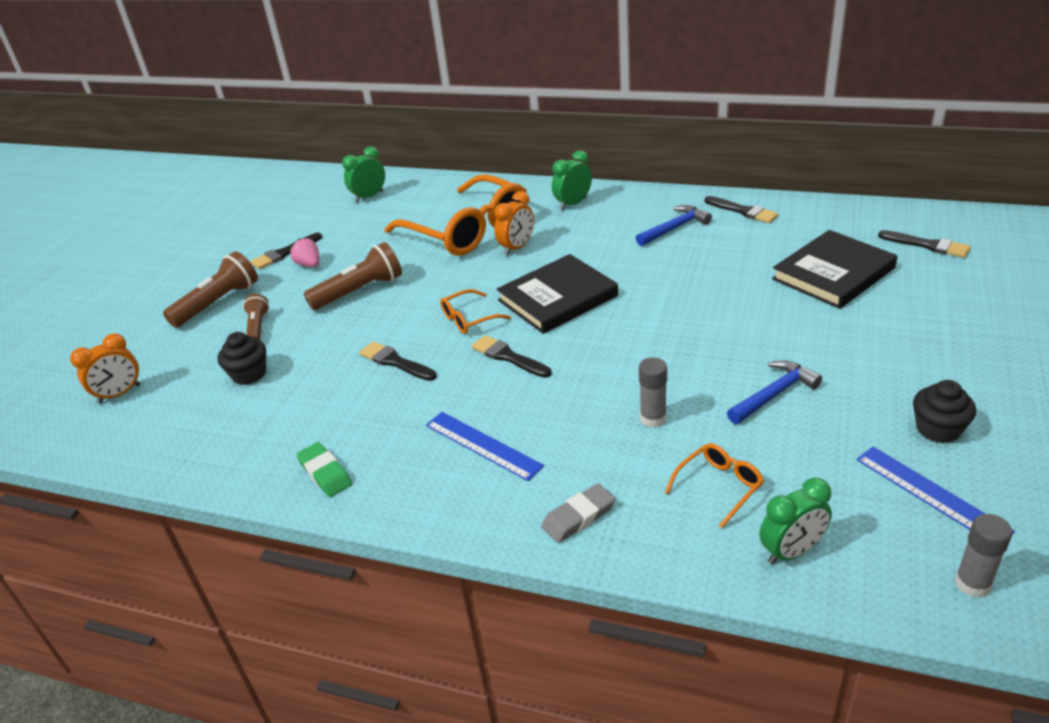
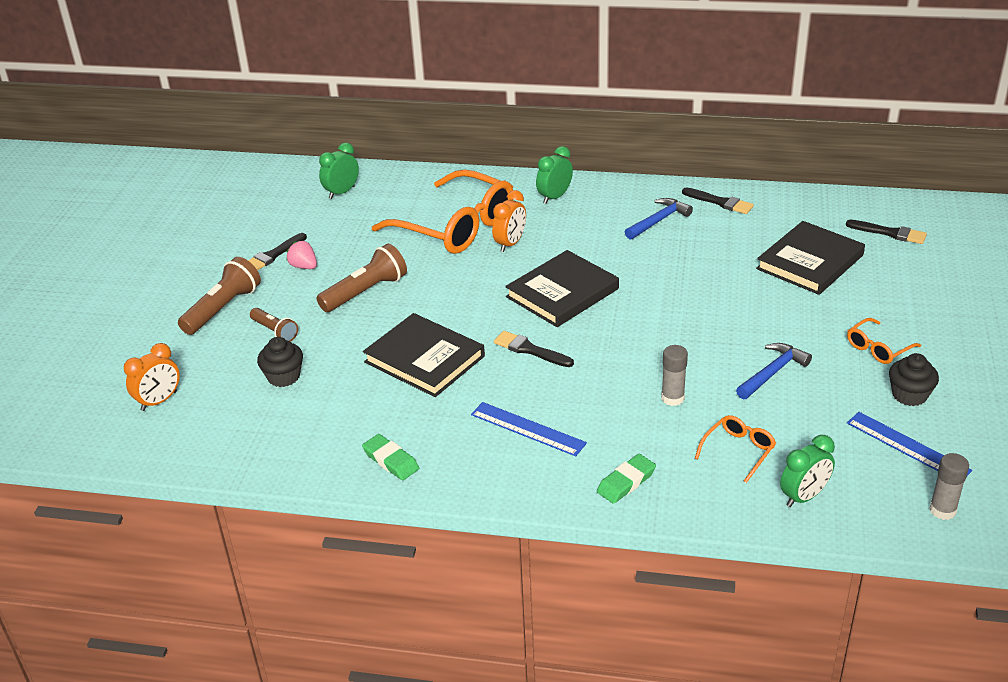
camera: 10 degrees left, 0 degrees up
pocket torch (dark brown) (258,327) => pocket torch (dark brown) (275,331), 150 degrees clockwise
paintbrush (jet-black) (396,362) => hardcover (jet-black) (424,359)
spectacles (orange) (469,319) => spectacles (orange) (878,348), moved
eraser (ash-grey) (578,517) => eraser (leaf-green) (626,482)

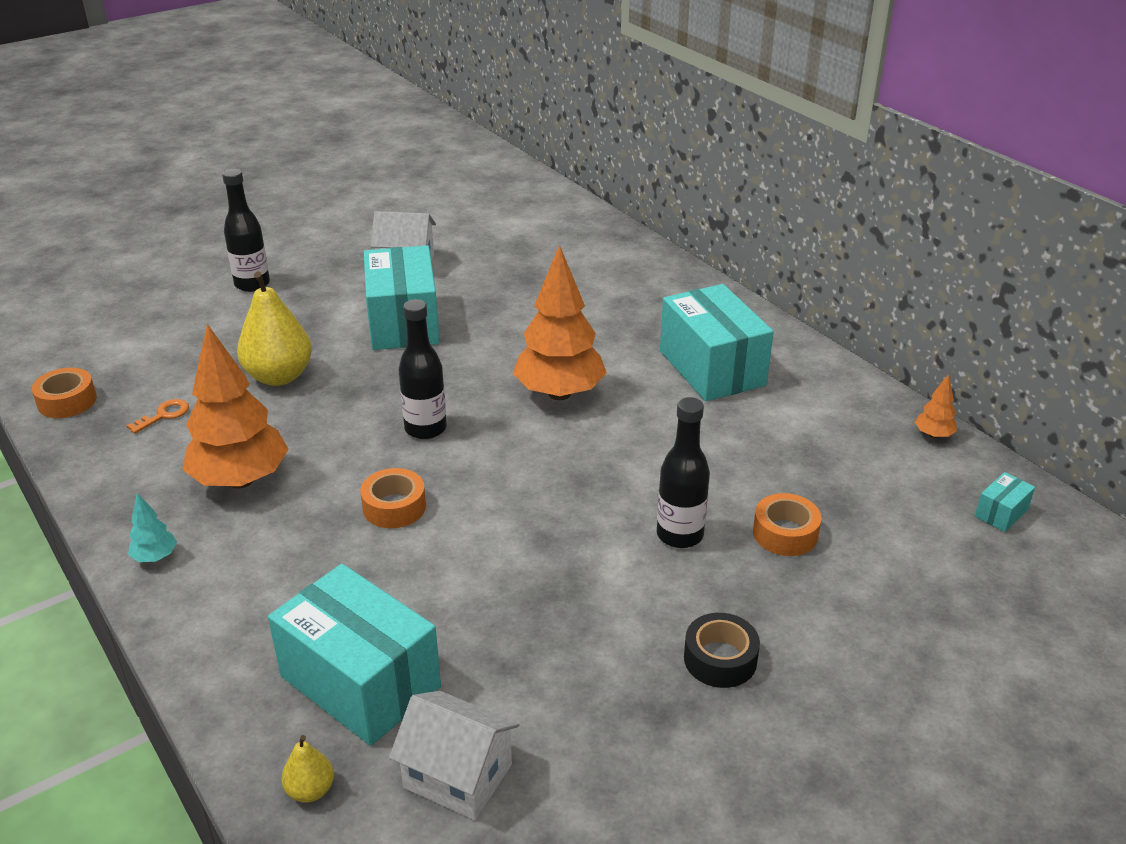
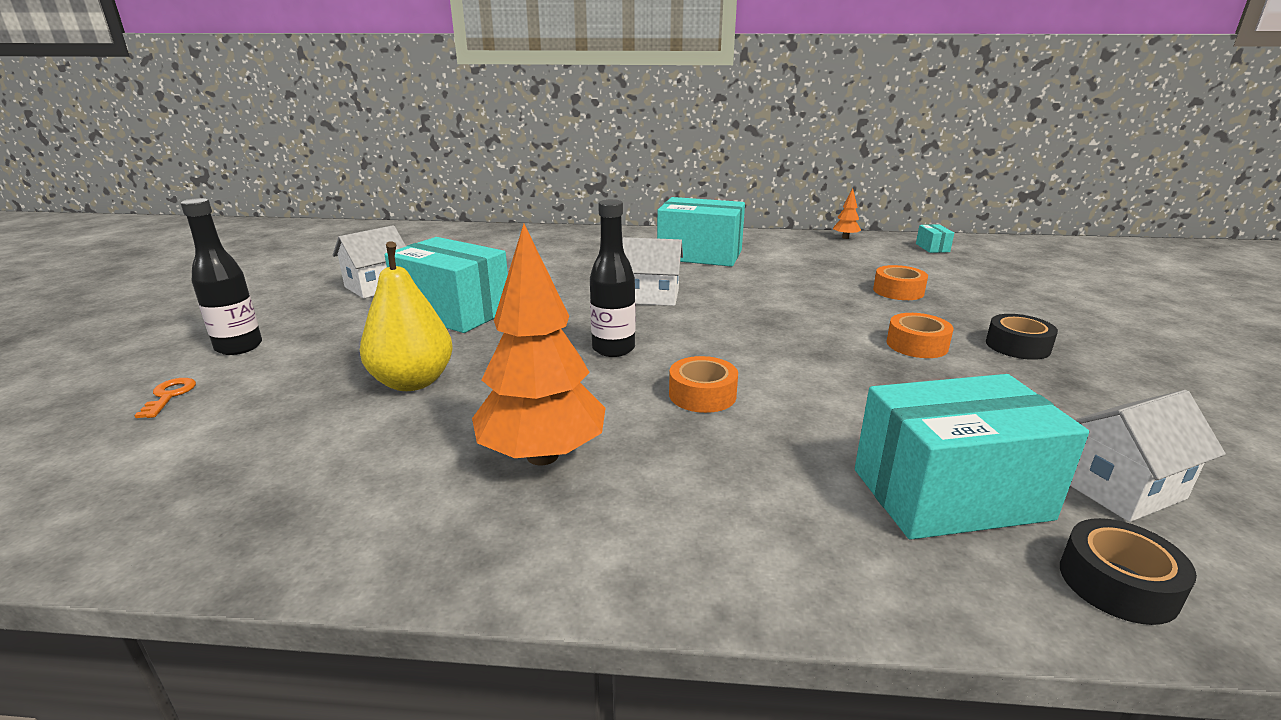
camera: 50 degrees left, 10 degrees down
roll of tape (orange) (67,401) => roll of tape (orange) (917,345), moved
door key (orange) (164,415) => door key (orange) (169,396), moved
fir tree (aqua) (155,557) => nothing
toy pear (golden) (310,790) => roll of tape (jet-black) (1117,583)
fir tree (orange) (559,393) => house (white) (651,296)
flask (jet-black) (679,535) => nothing

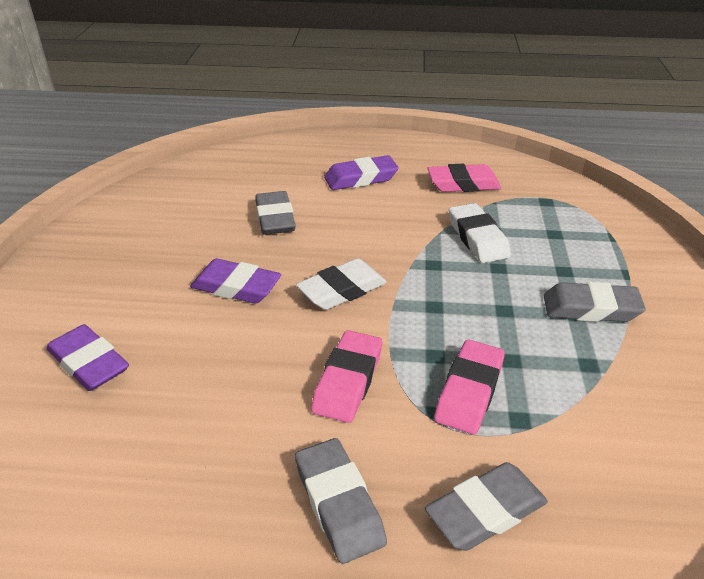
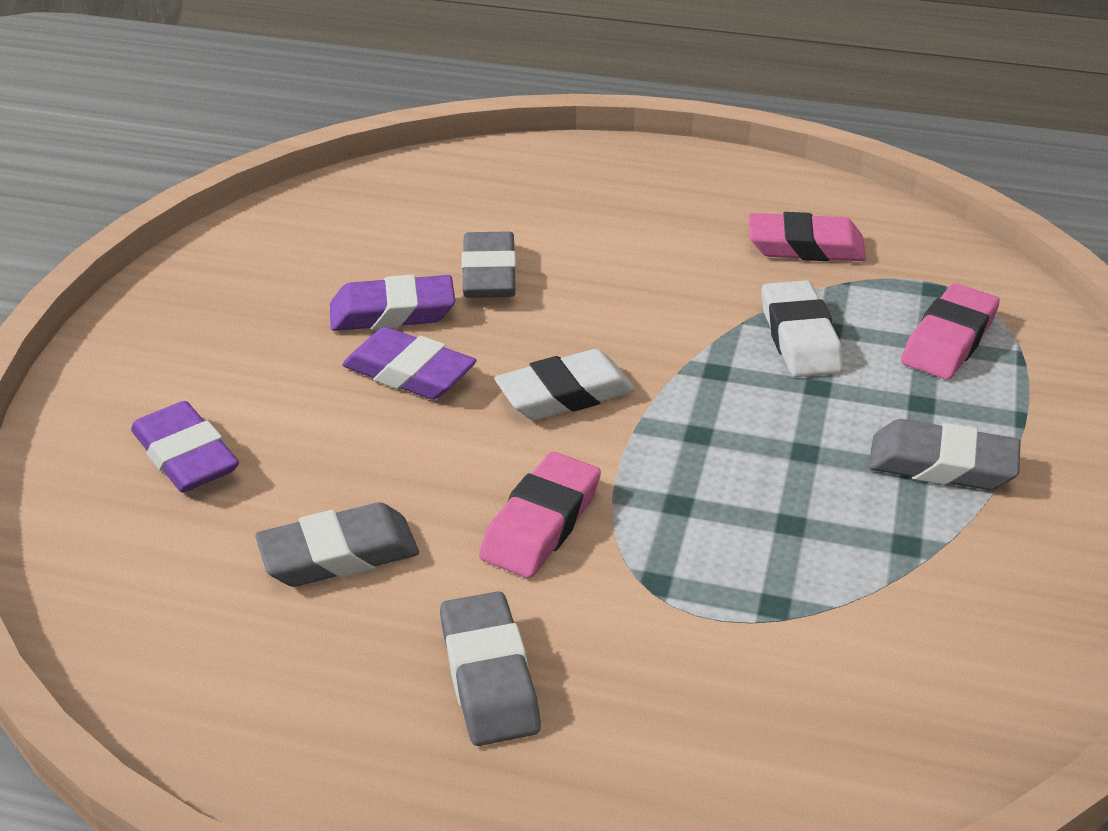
camera: 10 degrees right, 0 degrees up
eraser (violet) (361,178) => eraser (violet) (392,312), moved
eraser (ash-grey) (486,511) => eraser (ash-grey) (339,555), moved
eraser (pink) (469,391) => eraser (pink) (948,340), moved

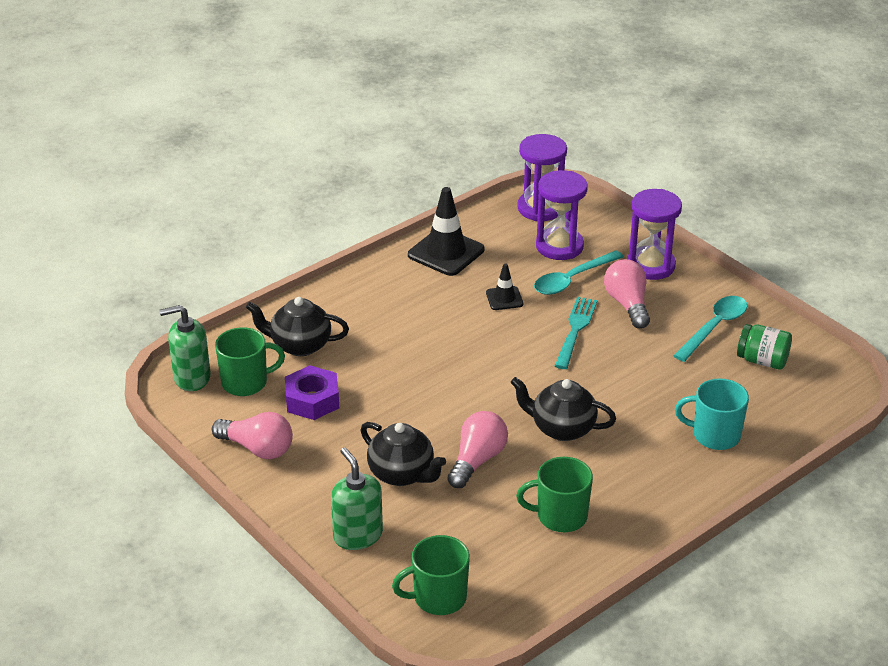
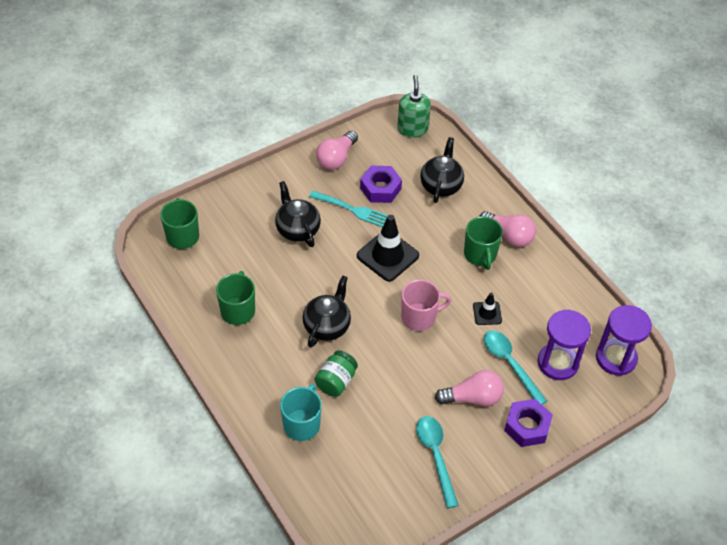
camera: 95 degrees right, 15 degrees up
mug (leaf-green) (246,382) => mug (leaf-green) (480,255), moved
soap dispenser (leaf-green) (357,535) => nothing
tea pot (jet-black) (402,474) => tea pot (jet-black) (297,229), 105 degrees clockwise
traffic cone (jet-black) (446,252) => traffic cone (jet-black) (387,256), moved
light bulb (pink) (477,460) => light bulb (pink) (508,235), moved
dinner fork (aqua) (575,330) => dinner fork (aqua) (353,210), moved
sandglass (violet) (650,266) => hexagon nut (violet) (527,426)
tablespoon (aqua) (714,327) => tablespoon (aqua) (435,456), 150 degrees counterclockwise
jar (leaf-green) (762,361) => jar (leaf-green) (336,381), moved
nothing => mug (pink) (419,317)

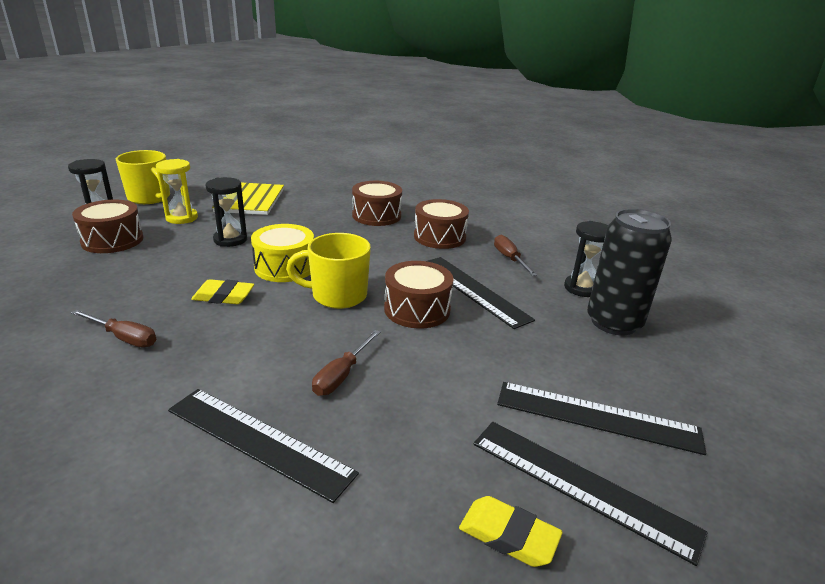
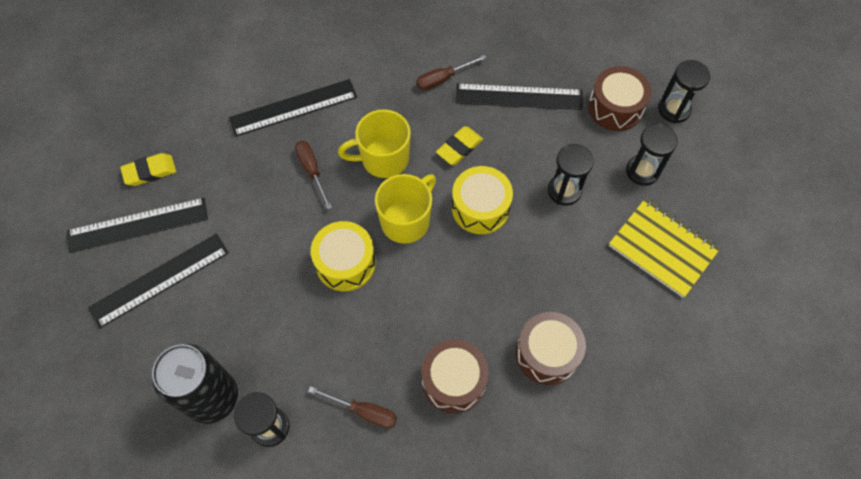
camera: 130 degrees right, 35 degrees up
mug (golden) (149,198) => mug (golden) (383,159), moved
sandglass (golden) (182,218) => sandglass (jet-black) (642,171)
snare drum (dark brown) (417,309) => snare drum (golden) (345,263)
measuring stick (jet-black) (473,290) => measuring stick (jet-black) (519,96), moved

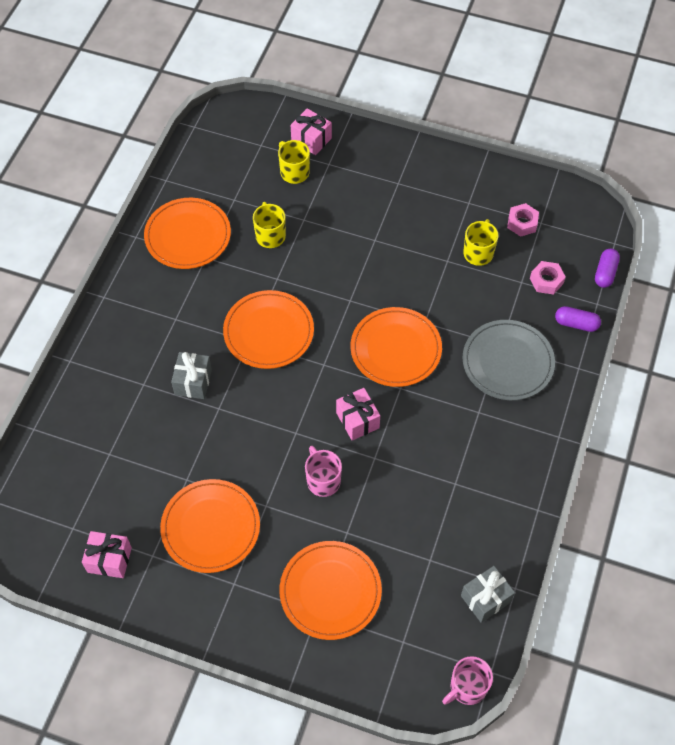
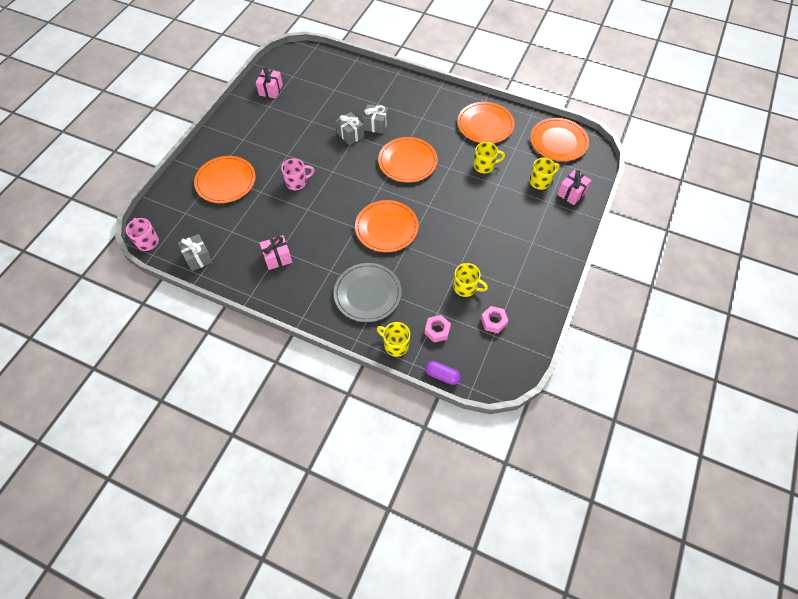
camera: 95 degrees right, 0 degrees up
flat dish (orange) (210,527) => flat dish (orange) (558,141), moved
present (pink) (357,420) => present (pink) (277,258), moved
capsule (violet) (576,324) => mug (golden) (395,345)
nothing => present (ash-grey) (350,135)

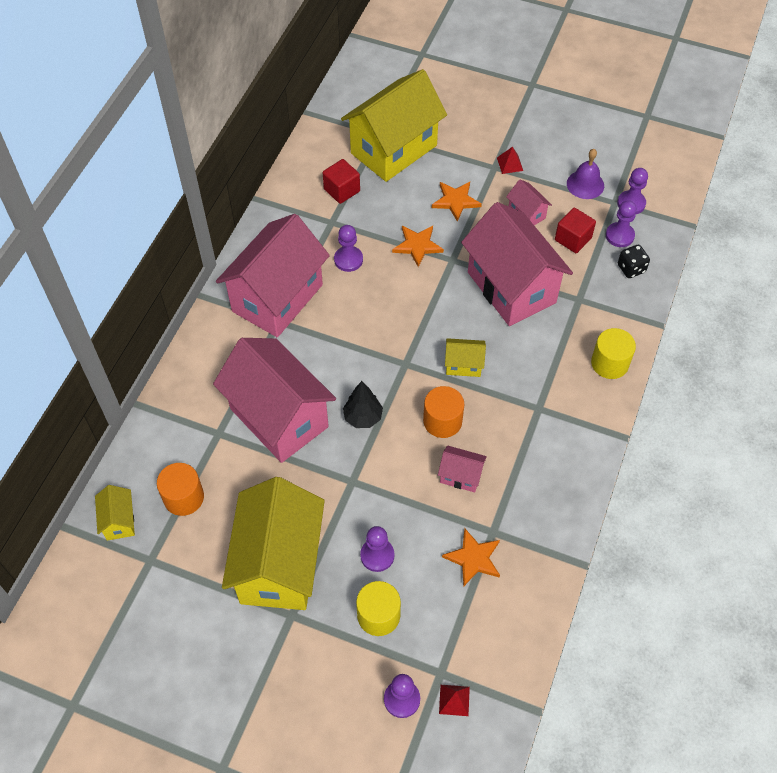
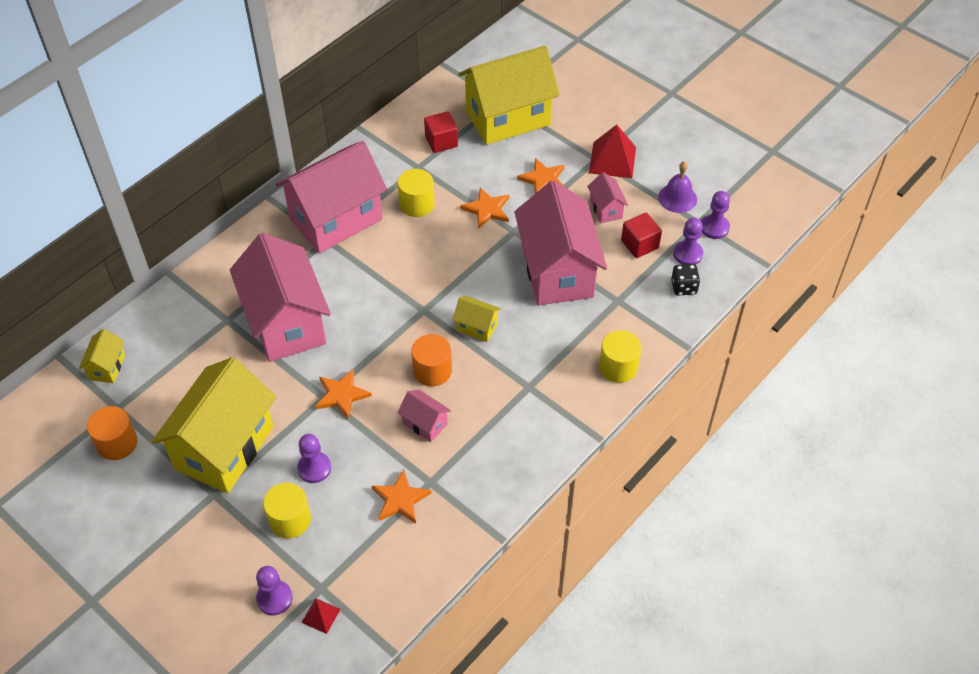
camera: 20 degrees right, 5 degrees down
solid cylinder (orange) (183,497) => solid cylinder (orange) (117,443), moved
game pawn (violet) (348,260) => solid cylinder (golden) (417,204)
fir tree (jet-black) (363,417) => nothing
solid pyramid (crimson) (510,164) => solid pyramid (crimson) (612,160), x1.93
nothing => five-pointed star (orange) (342,395)

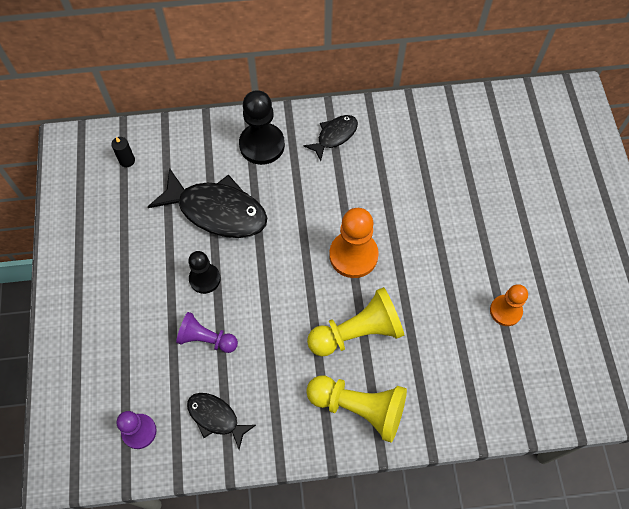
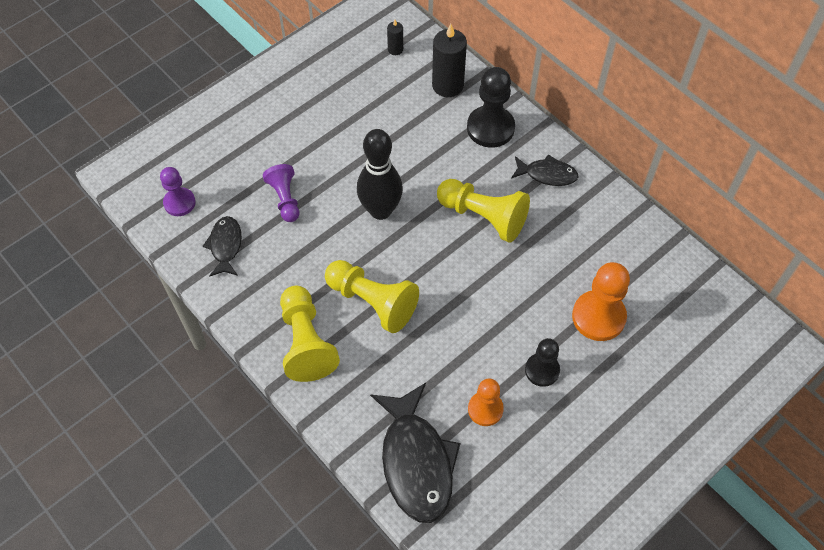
camera: 55 degrees right, 5 degrees down
fish (jet-black) (217,211) => fish (jet-black) (416,461), moved
game pawn (jet-black) (205,279) => game pawn (jet-black) (542,370), moved
game pawn (orange) (353,255) => game pawn (orange) (598,317), moved
nothing => tenpin (jet-black) (380,210)
nothing => wax candle (jet-black) (447,85)
nothing => game pawn (golden) (483,217)

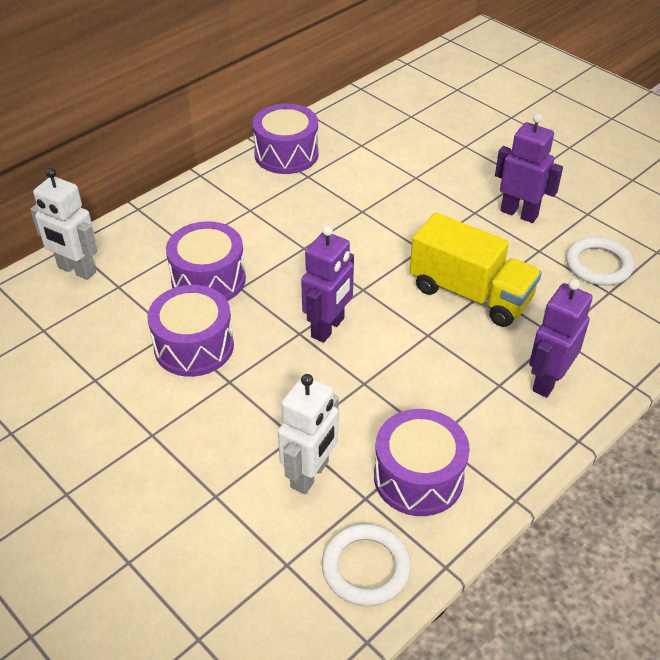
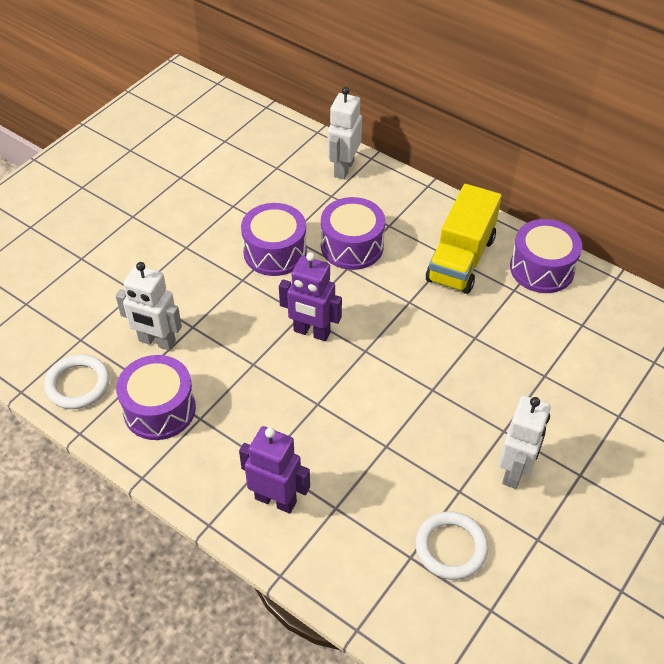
camera: 80 degrees right, 5 degrees up
lorry (golden) (470,293) => lorry (golden) (461,259), moved
robot figure (violet) (519,213) => robot figure (white) (515,471)

